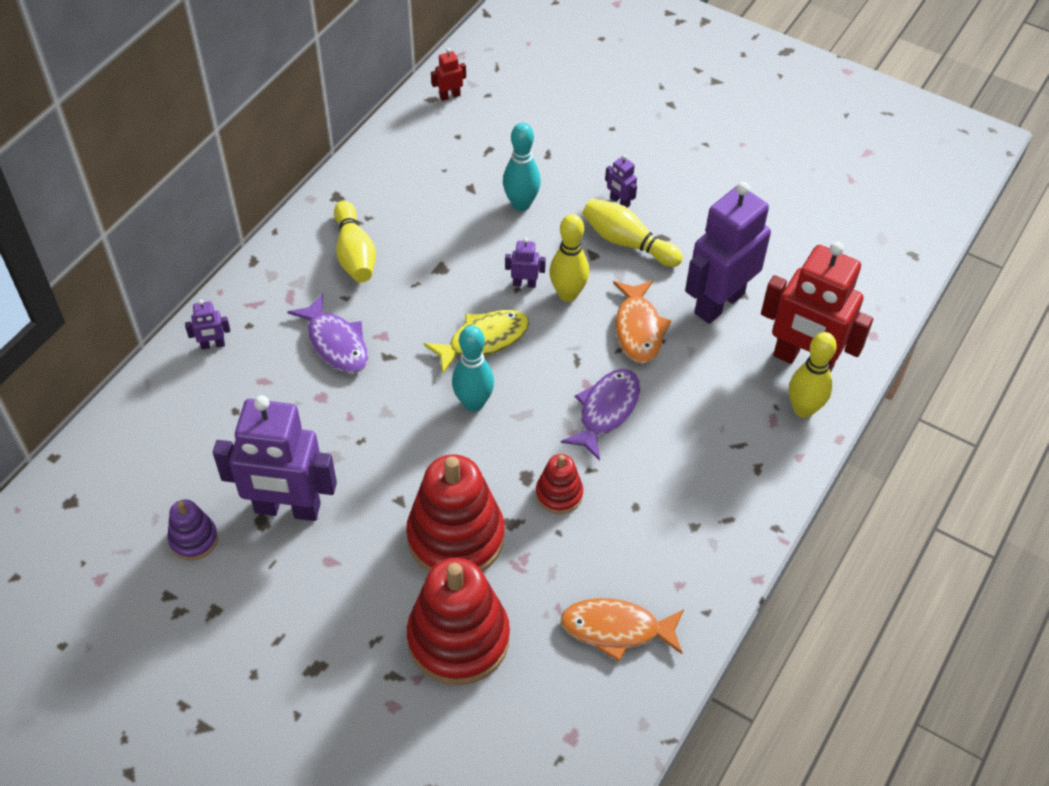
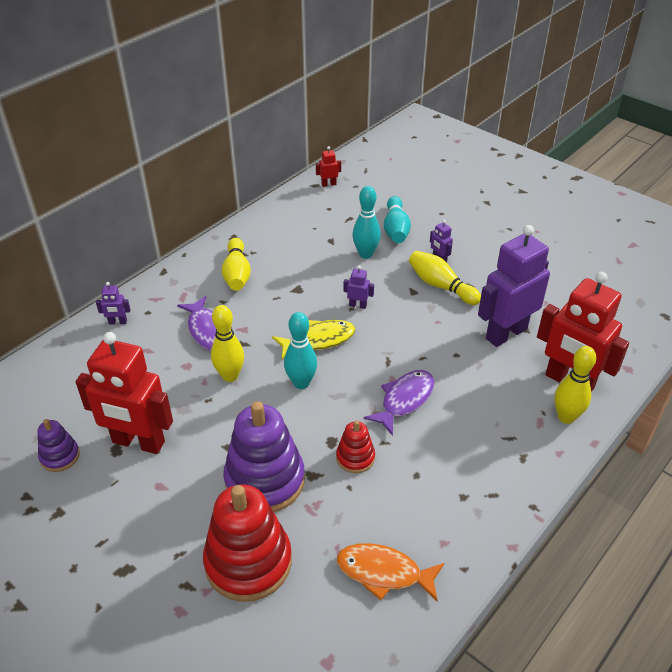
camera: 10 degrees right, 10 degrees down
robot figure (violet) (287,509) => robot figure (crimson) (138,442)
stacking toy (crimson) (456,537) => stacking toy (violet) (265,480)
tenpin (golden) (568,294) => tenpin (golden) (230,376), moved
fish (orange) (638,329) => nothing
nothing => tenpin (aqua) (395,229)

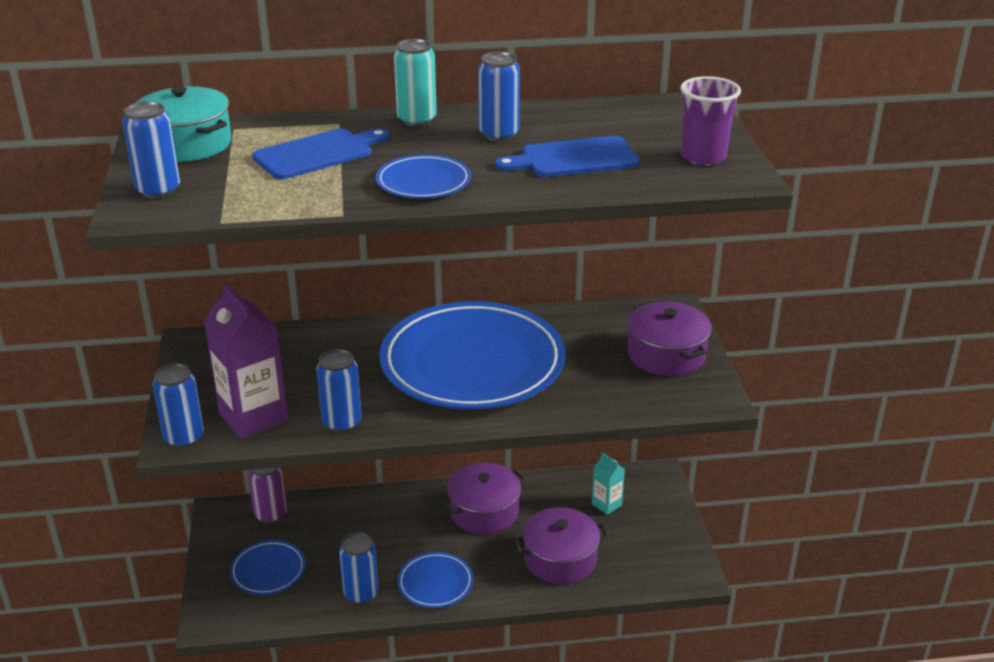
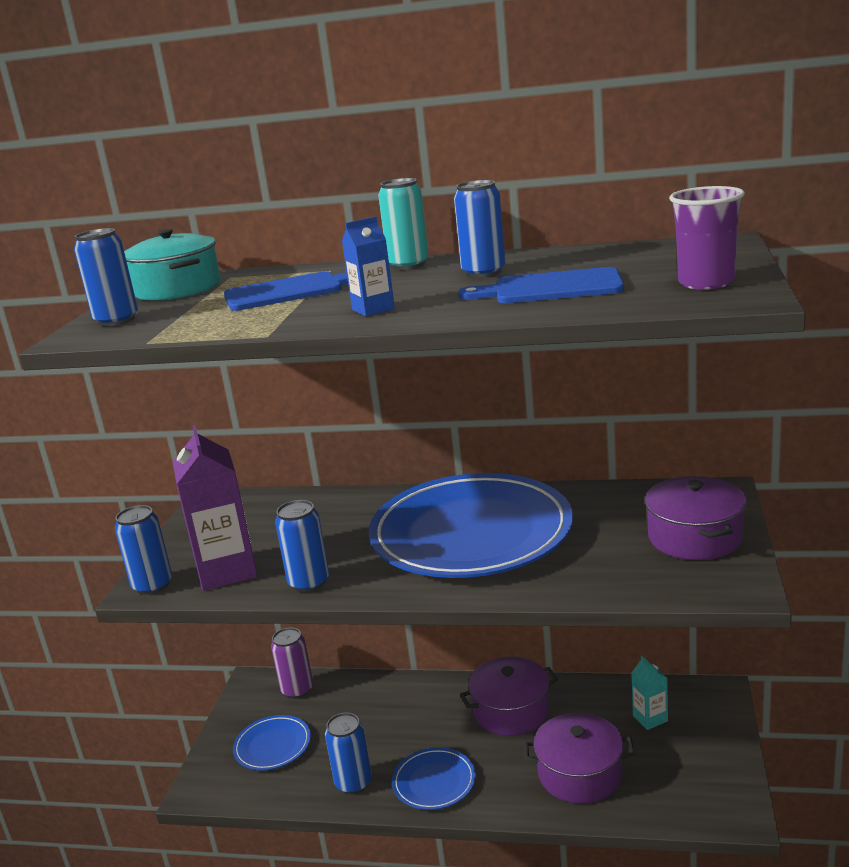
camera: 20 degrees right, 10 degrees down
flat dish (royal blue) (423,182) => juice carton (royal blue) (373,309)

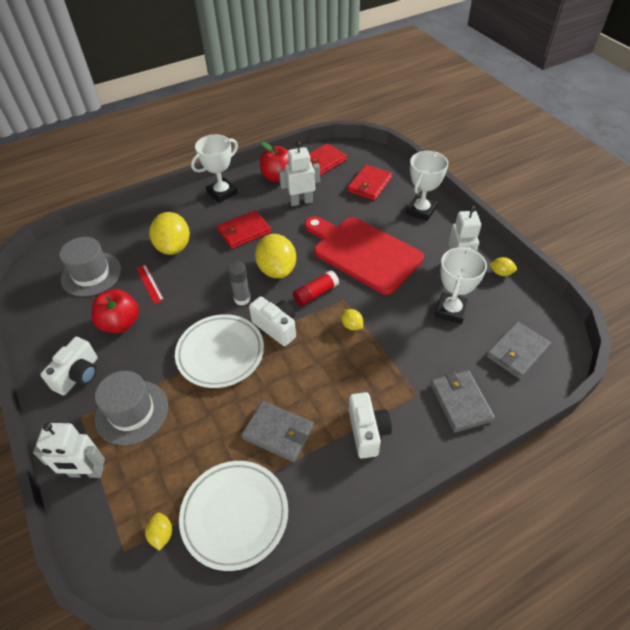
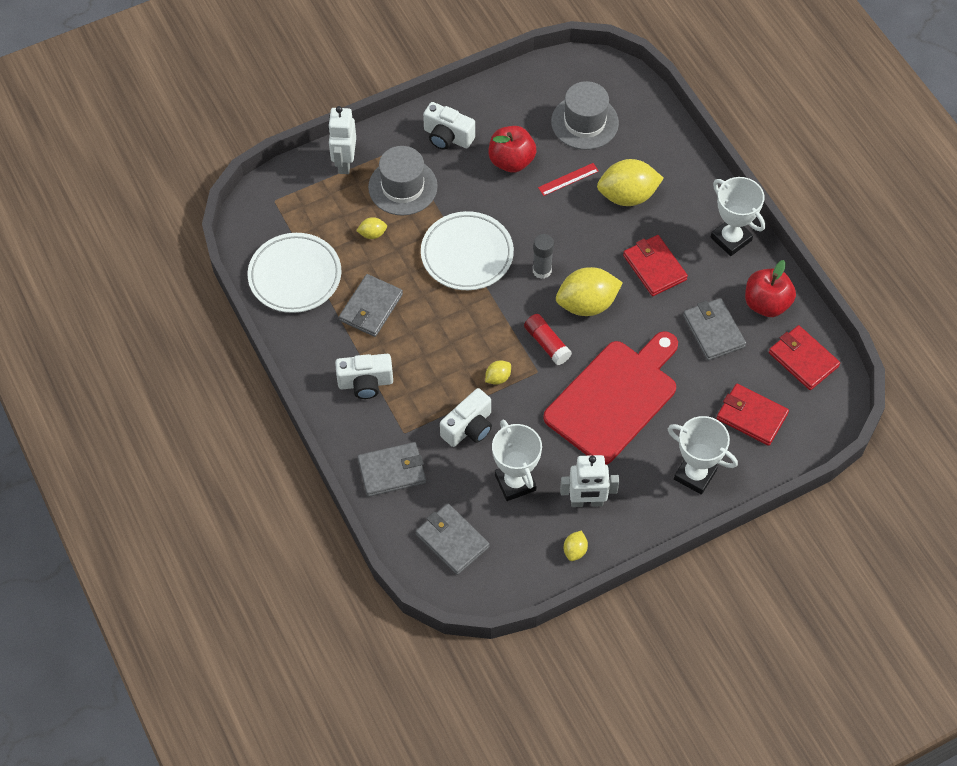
camera: 90 degrees right, 10 degrees up
citrus fruit (golden) (161,534) => citrus fruit (golden) (372,234), moved
compact camera (white) (276,327) => compact camera (white) (469,427), moved
robot figure (white) (301,201) => card wallet (ash-grey) (713,331)
award cup (white) (451,311) => award cup (white) (515,482), 45 degrees clockwise

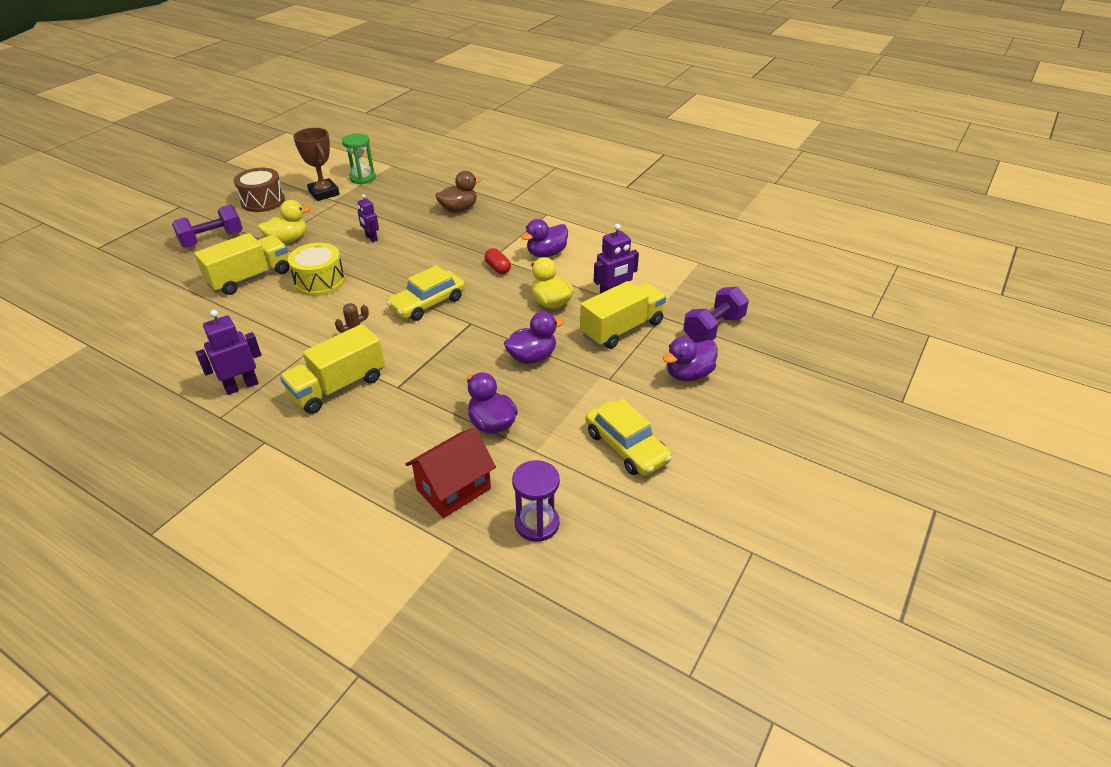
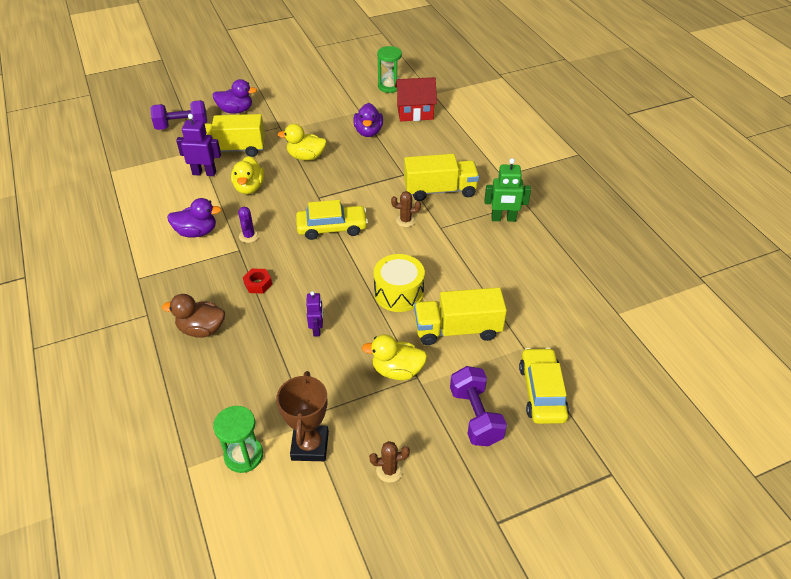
camera: 145 degrees left, 5 degrees up
dumbbell (violet) (212,239) => dumbbell (violet) (475,416), 75 degrees clockwise
robot figure (violet) (241,386) => robot figure (leaf-green) (503,219)
snare drum (dark brown) (263,201) => prickly plant (dark brown) (389,470)
capsule (crimson) (498,268) => prickly plant (violet) (249,236)
toy duck (violet) (532,357) => toy duck (golden) (306,157)
sandglass (violet) (537,523) => sandglass (leaf-green) (389,86)
automobile (golden) (626,446) => automobile (golden) (542,392), moved
nothing => hexagon nut (crimson) (258,284)

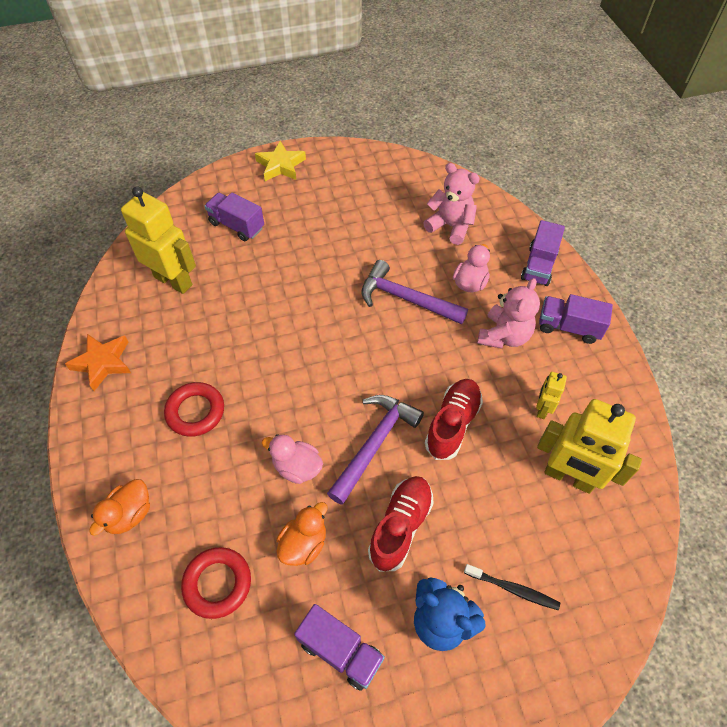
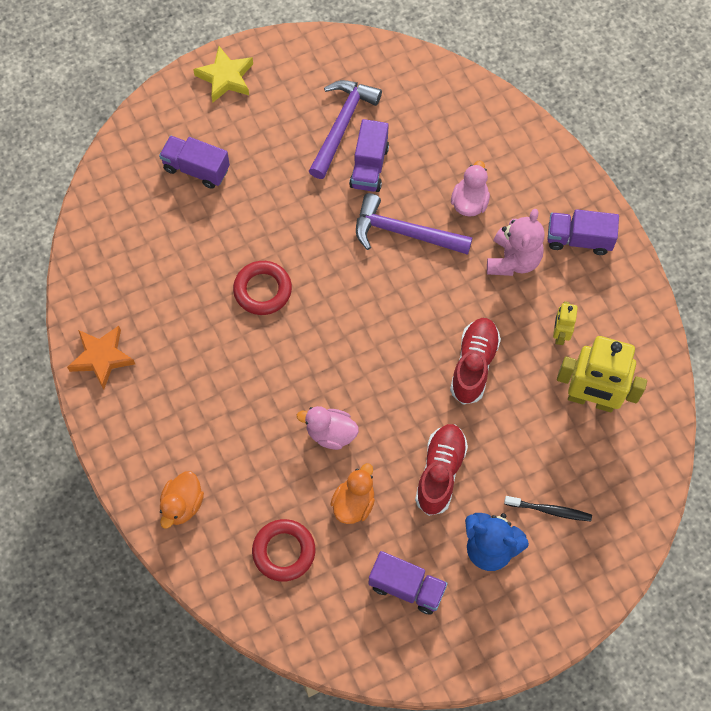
camera: 10 degrees left, 10 degrees up
robot figure (golden) (173,281) => nothing
hoop (crimson) (195,412) => hoop (crimson) (262,290), moved
claw hammer (violet) (375,444) => claw hammer (violet) (342,125), moved
teddy (pink) (450,226) => nothing
lorry (violet) (539,266) => lorry (violet) (369,167), moved

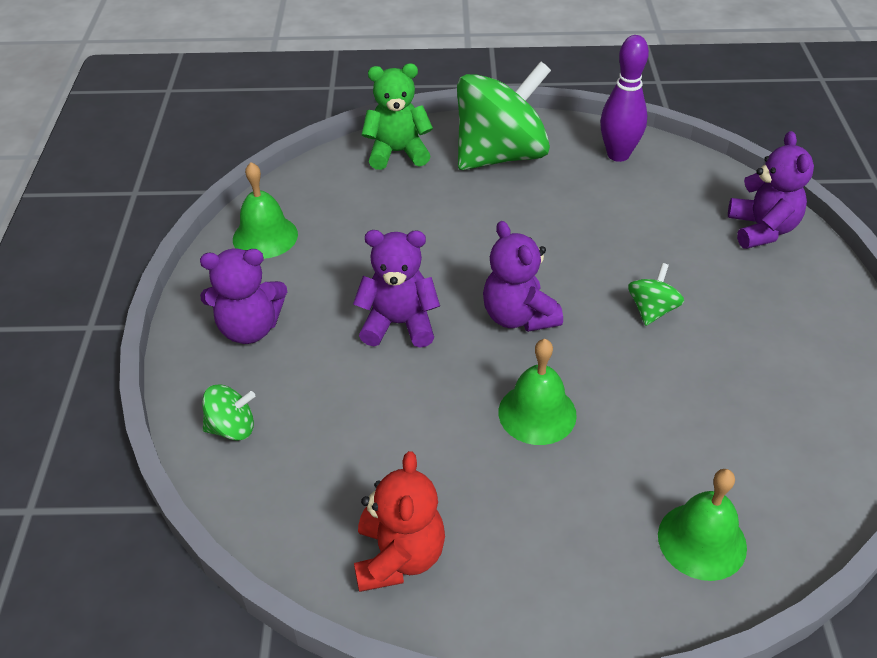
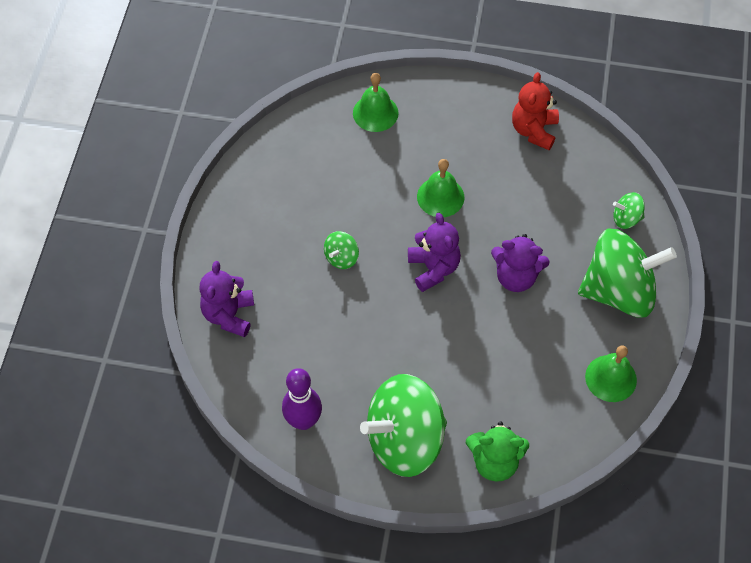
camera: 170 degrees left, 15 degrees up
teddy (violet) (249,328) => spinning top (leaf-green) (619,291)

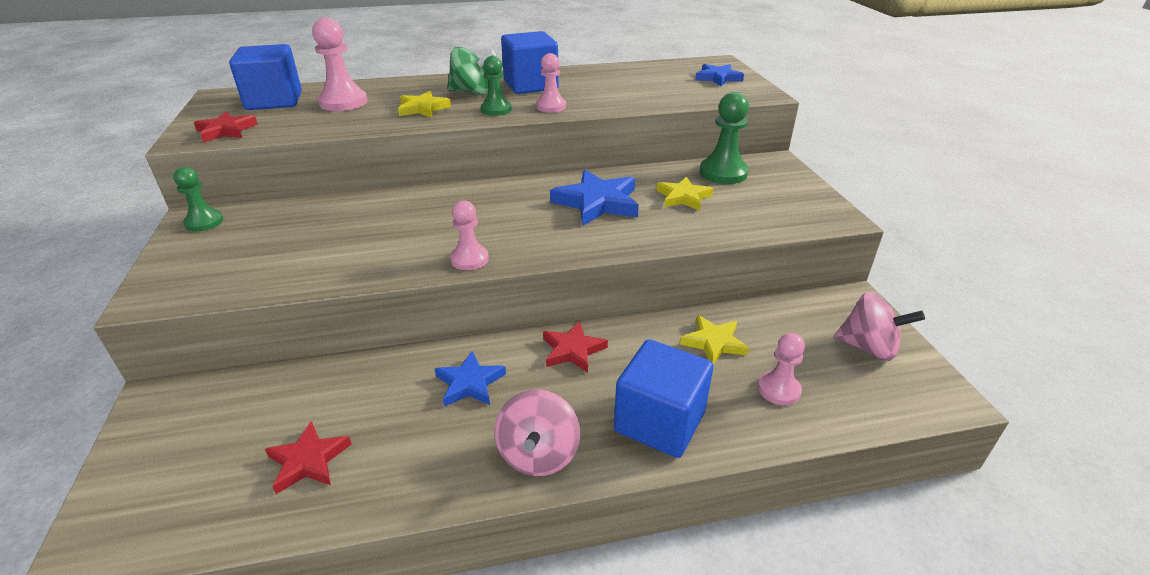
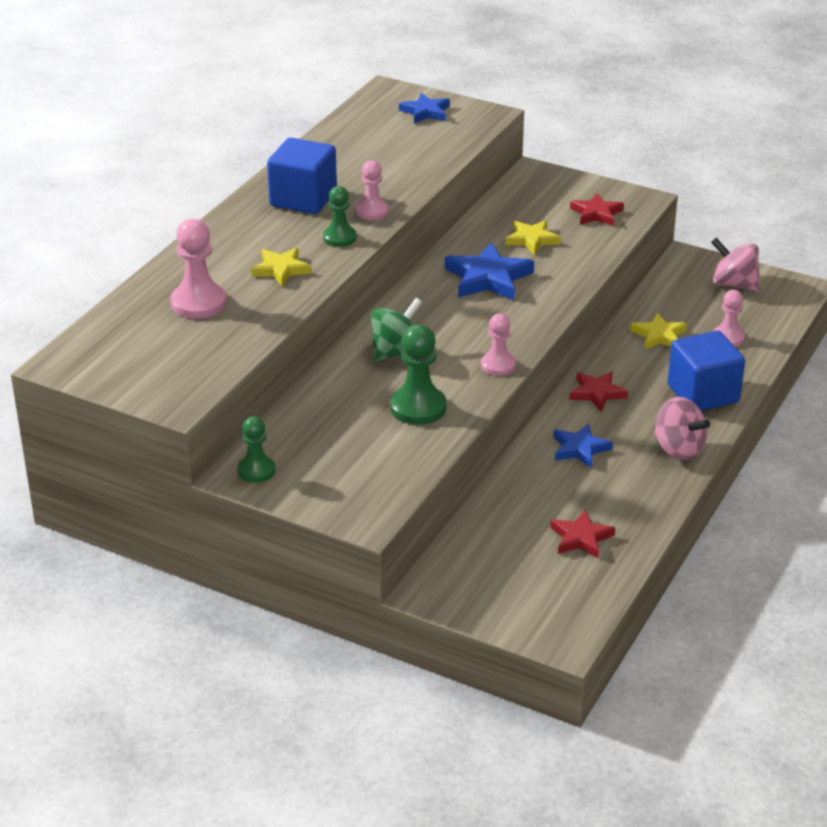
camera: 50 degrees left, 0 degrees up
five-pointed star (crimson) (226,131) => five-pointed star (crimson) (596,213), moved
cube (royal blue) (274,101) => nothing
spinning top (leaf-green) (472,93) => spinning top (leaf-green) (397,351), moved
game pawn (leaf-green) (723,173) => game pawn (leaf-green) (418,407), moved
spinning top (pink) (868,347) => spinning top (pink) (734,284), 120 degrees counterclockwise

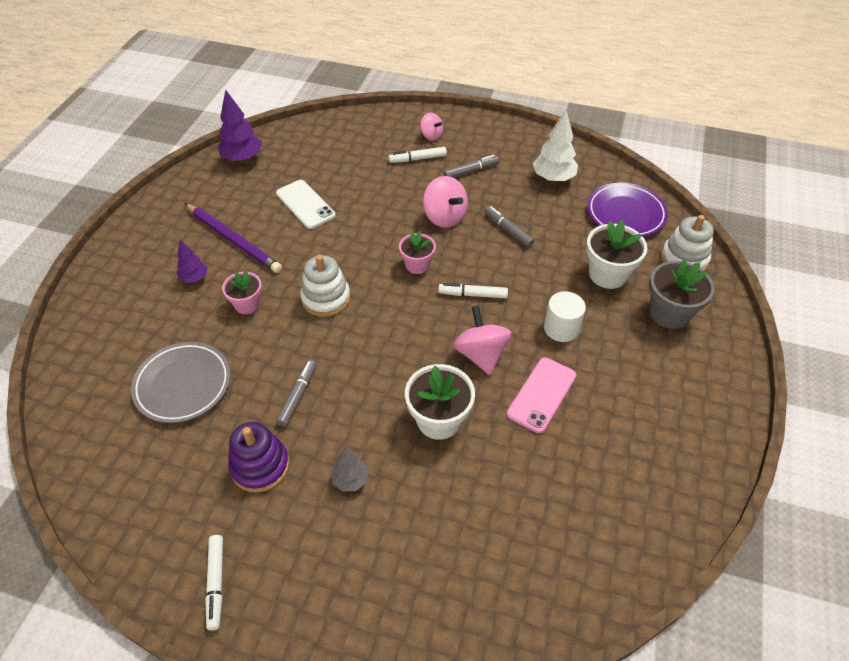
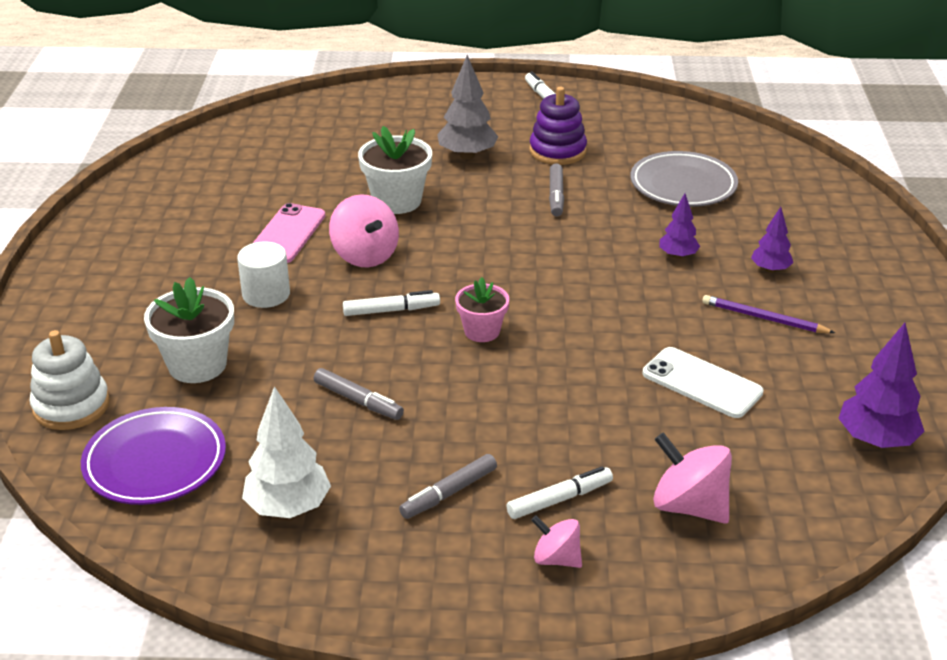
camera: 165 degrees right, 15 degrees down
lead pencil (violet) (233,240) => lead pencil (violet) (764,318), x0.62
flower pot (pink) (247,304) => fir tree (violet) (678,256)
stacking toy (white) (326,298) => nothing
fir tree (ash-grey) (350,480) => fir tree (ash-grey) (467,155), x1.67
spinning top (pink) (444,217) => spinning top (pink) (689,506), moved
flower pot (ash-grey) (669,313) => nothing

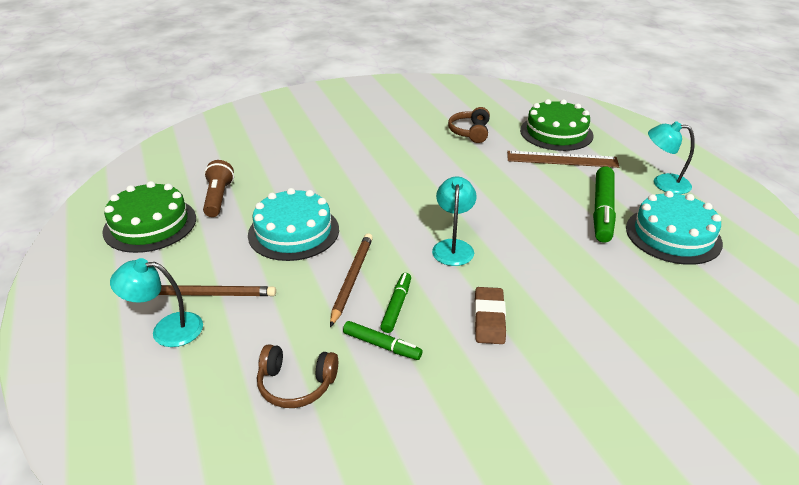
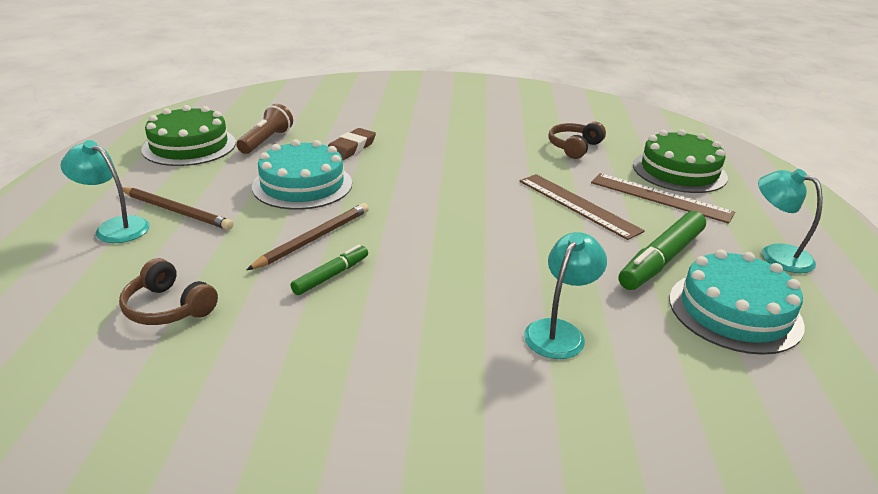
camera: 25 degrees right, 5 degrees down
marker pen (leaf-green) (382,345) => nothing
reading lamp (aqua) (453,247) => reading lamp (aqua) (559,331), moved
eraser (dark brown) (489,319) => eraser (dark brown) (351,148), moved
nothing => measuring stick (dark brown) (578,205)

